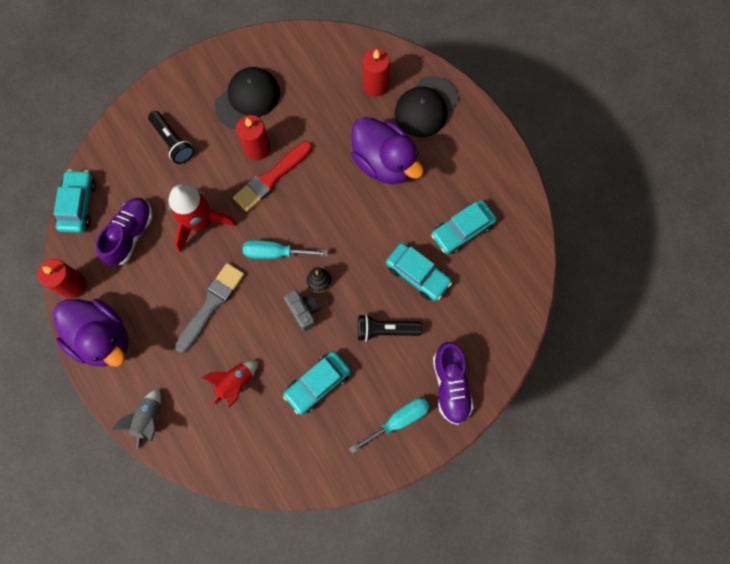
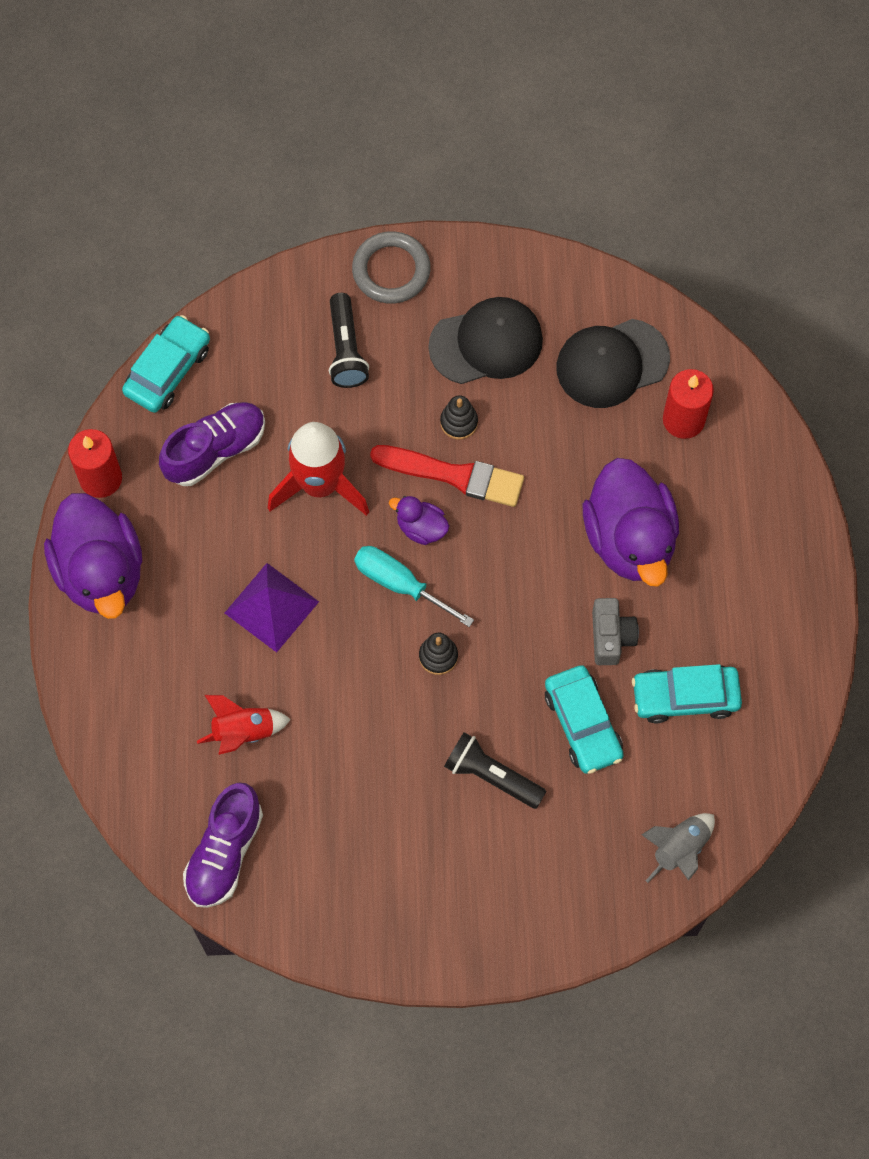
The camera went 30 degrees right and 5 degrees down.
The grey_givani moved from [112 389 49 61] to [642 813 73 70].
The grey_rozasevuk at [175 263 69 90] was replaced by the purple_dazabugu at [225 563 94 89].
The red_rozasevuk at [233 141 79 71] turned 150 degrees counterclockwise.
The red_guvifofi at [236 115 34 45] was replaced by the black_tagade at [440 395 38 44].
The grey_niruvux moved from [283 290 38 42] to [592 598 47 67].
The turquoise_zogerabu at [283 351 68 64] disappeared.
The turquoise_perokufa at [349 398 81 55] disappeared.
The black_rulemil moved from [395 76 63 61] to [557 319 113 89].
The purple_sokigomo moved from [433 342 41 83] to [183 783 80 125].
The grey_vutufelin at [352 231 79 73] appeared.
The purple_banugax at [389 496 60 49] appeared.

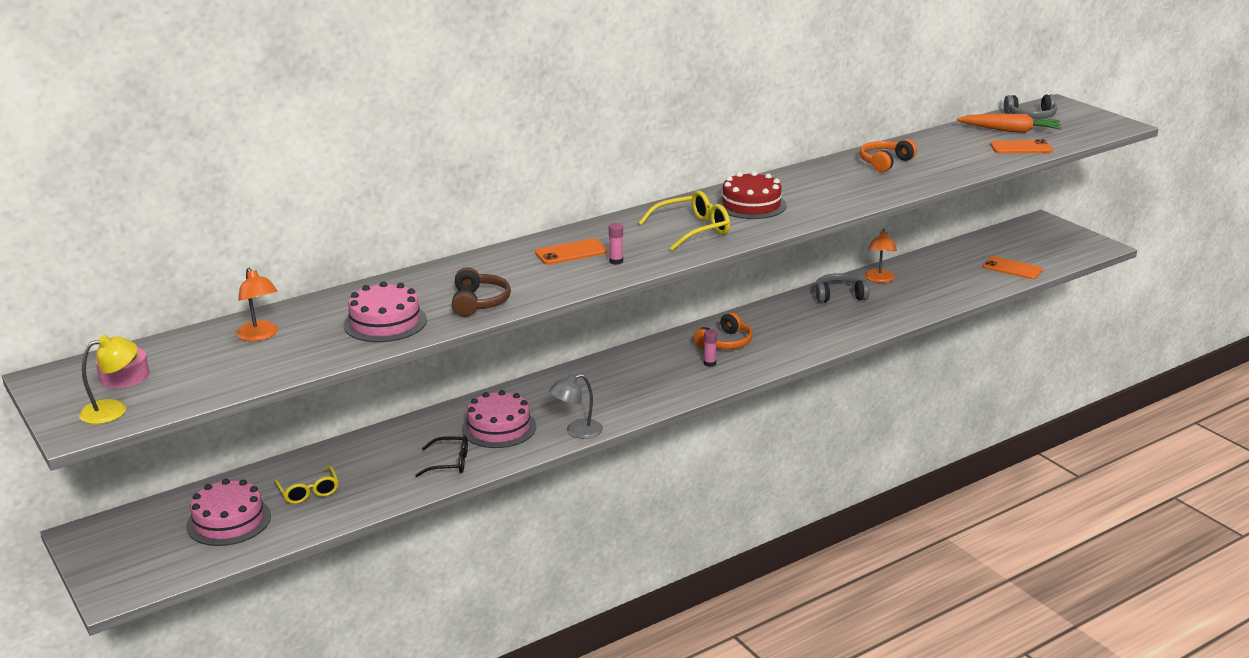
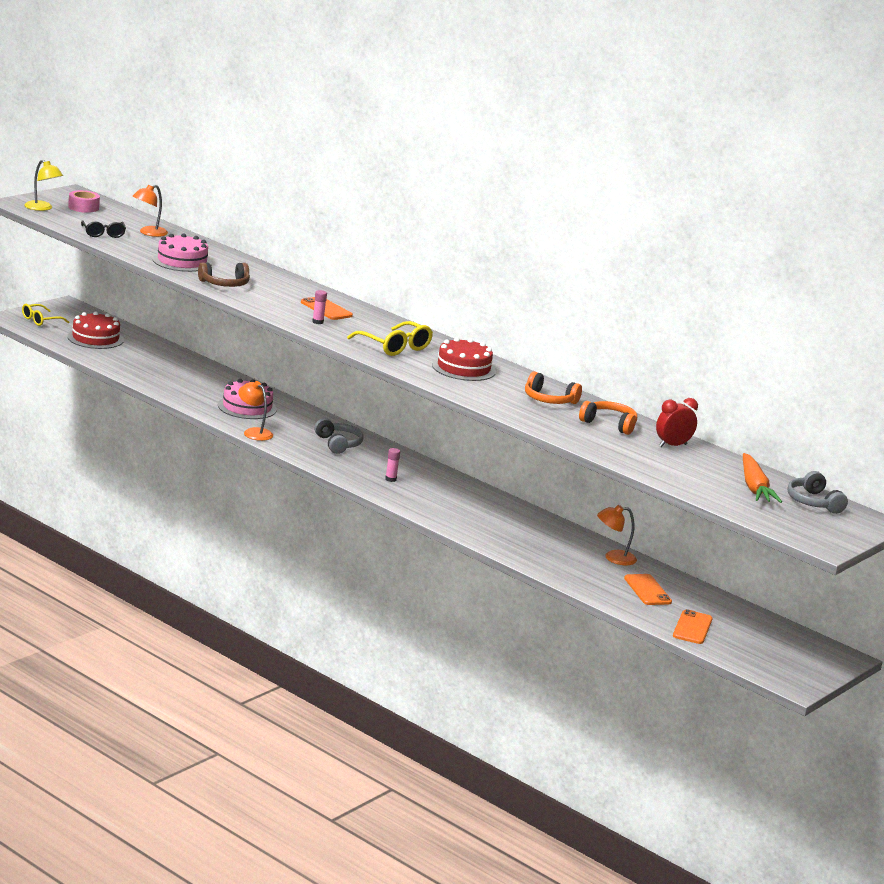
The camera went 70 degrees right and 5 degrees down.
The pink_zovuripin at [186 479 85 67] became the red_zovuripin at [67 311 57 38].
The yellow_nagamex moved from [275 466 64 38] to [22 304 47 22].
The black_nagamex moved from [415 435 53 42] to [81 220 45 18].
The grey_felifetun at [549 374 54 65] became the orange_felifetun at [238 381 35 60].
The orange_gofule moved from [694 312 59 37] to [525 371 57 33].
The grey_gofule moved from [815 273 55 30] to [314 418 49 36].
The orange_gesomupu moved from [990 139 63 15] to [624 574 48 31].
The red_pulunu at [656 398 42 49] appeared.

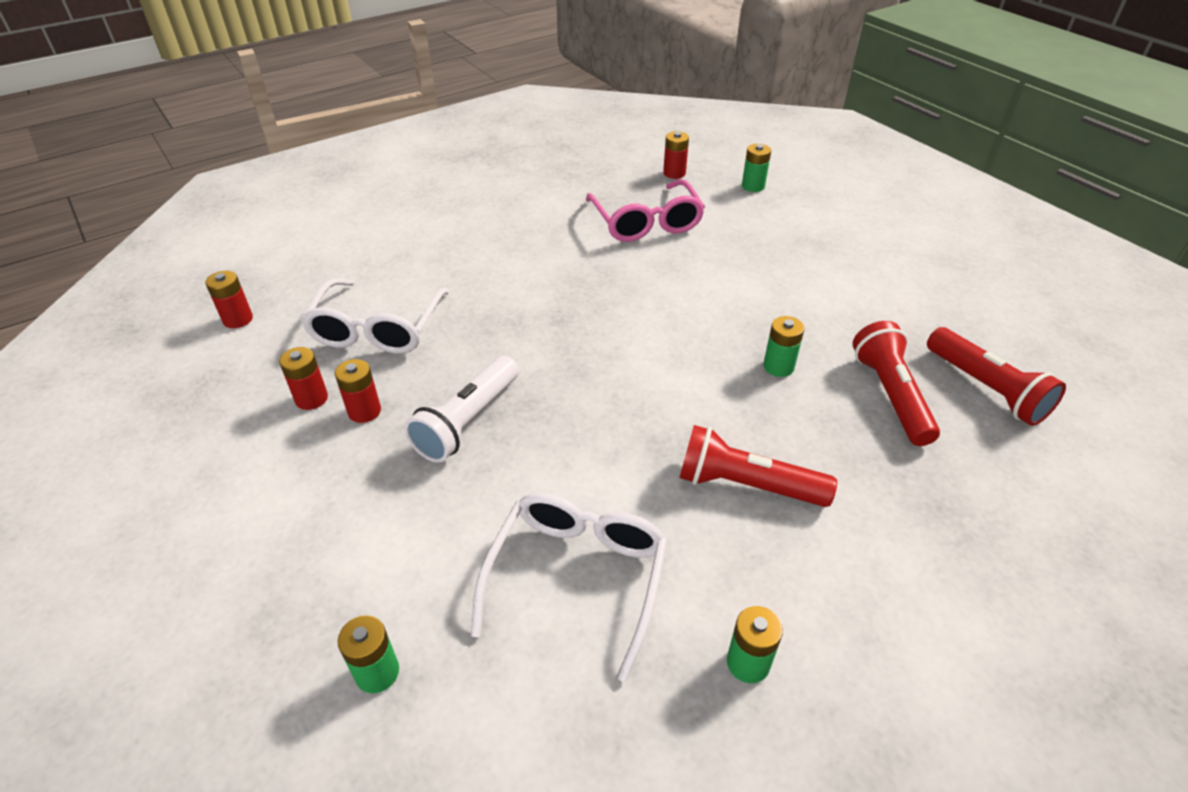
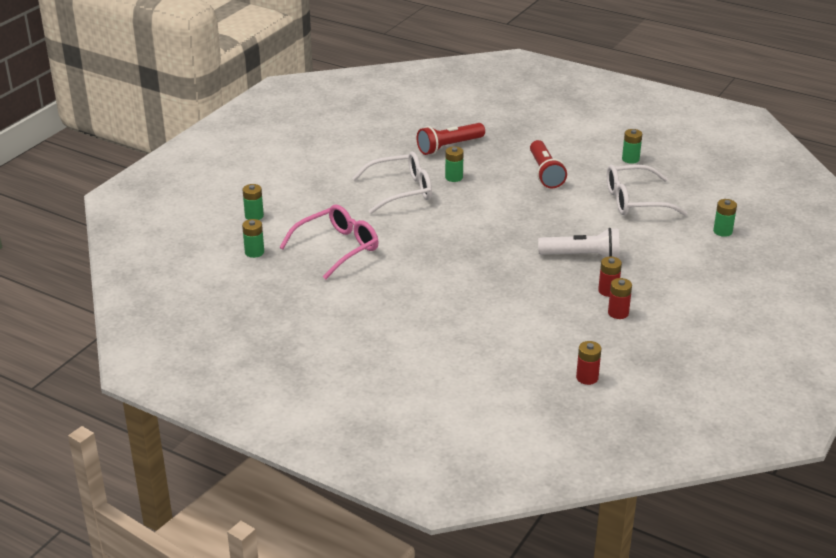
The camera went 115 degrees left and 10 degrees down.
The white_nagamex moved from [301 279 149 75] to [352 152 80 62].
The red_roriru at [663 131 26 48] became the green_roriru at [242 219 22 39].
The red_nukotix at [927 327 139 99] disappeared.

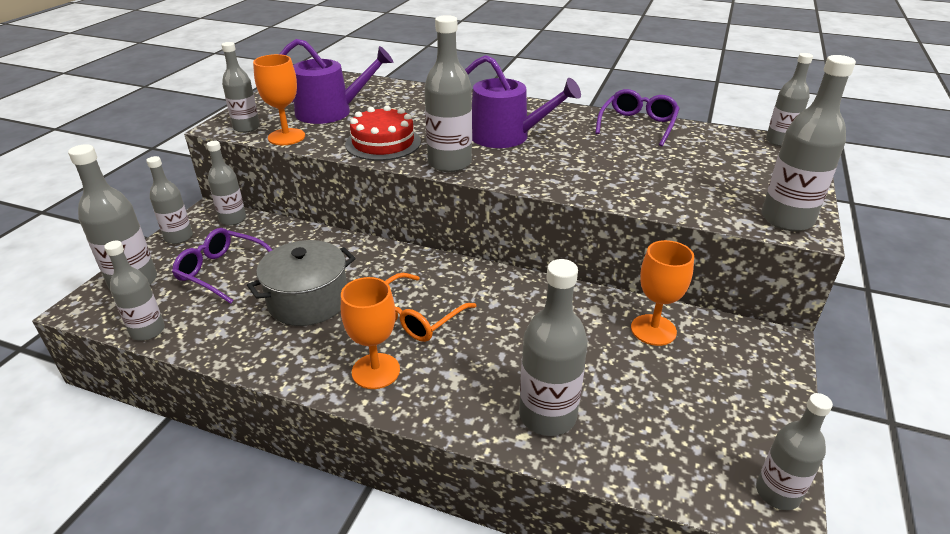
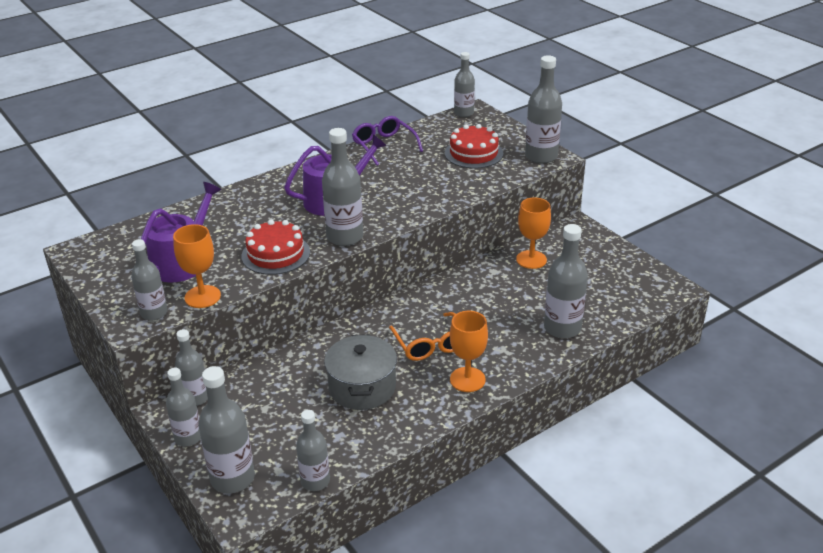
The camera went 55 degrees left and 0 degrees up.
The purple_nagamex at [172 228 100 76] disappeared.
The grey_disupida at [756 393 77 117] disappeared.
The red_zovuripin at [445 124 58 44] appeared.

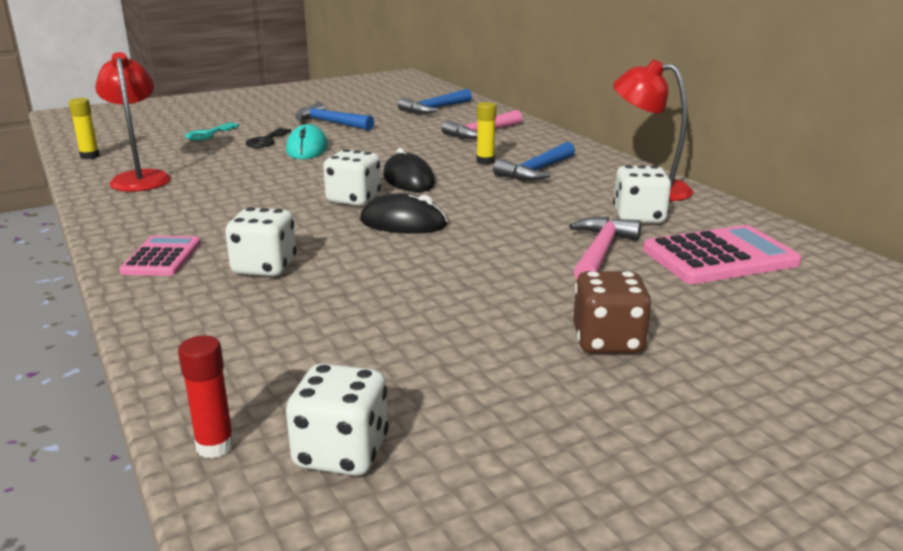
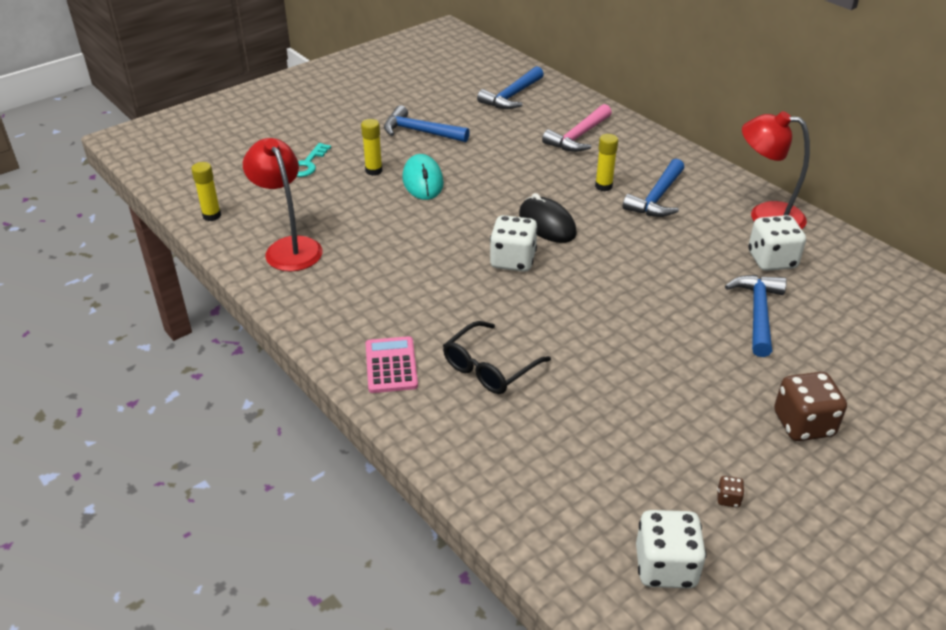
The camera went 10 degrees left and 15 degrees up.
The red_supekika at [178 336 56 122] disappeared.
The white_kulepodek at [225 207 72 69] was replaced by the black_nagamex at [443 321 108 73].
The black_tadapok at [245 128 46 20] was replaced by the yellow_supekika at [361 119 21 57].
The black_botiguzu at [360 193 88 40] disappeared.
The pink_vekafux at [569 217 73 62] became the blue_vekafux at [725 275 62 82].
The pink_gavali at [643 225 159 59] disappeared.
The brown_kulepodek at [717 476 27 32] appeared.

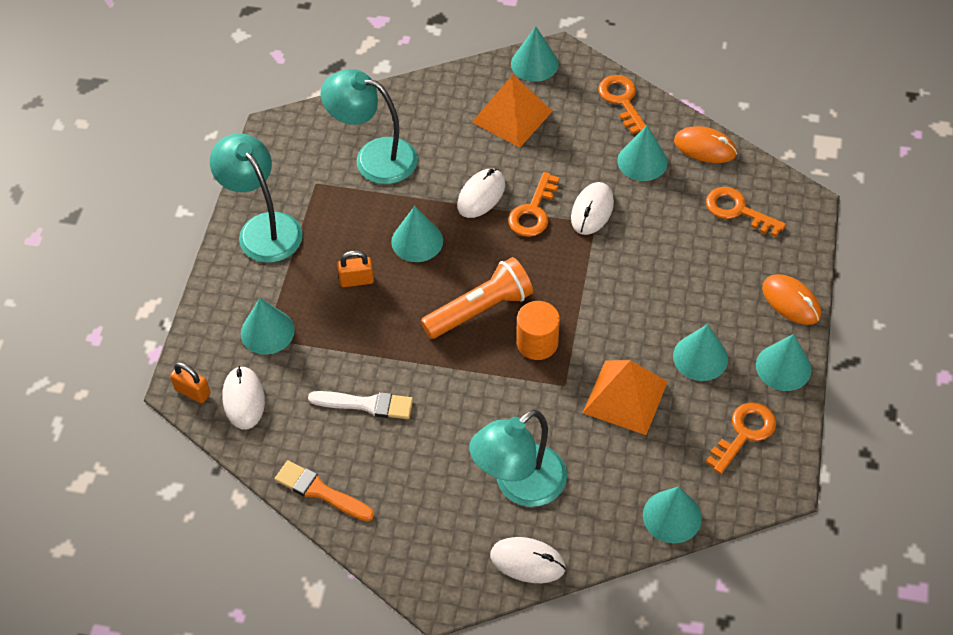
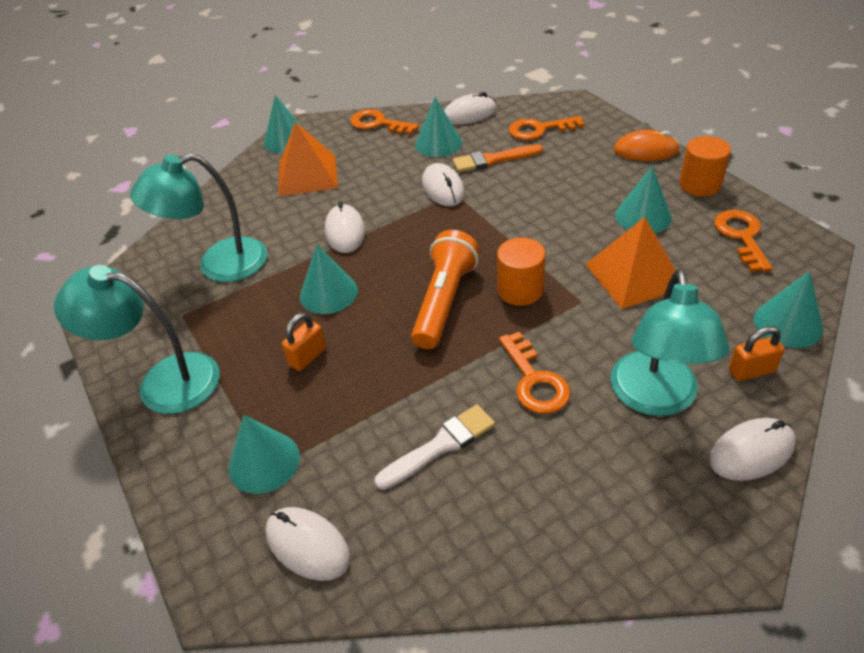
The camera went 40 degrees left and 10 degrees down.
The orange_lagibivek moved from [170 362 40 41] to [729 326 56 55].
The orange_rozasevuk moved from [275 460 99 62] to [453 144 90 28].
The orange_tadapok moved from [508 172 51 65] to [499 332 72 82].
The orange_botiguzu at [674 126 63 37] became the white_botiguzu at [444 92 53 33].
The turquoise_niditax at [756 334 56 57] was replaced by the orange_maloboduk at [679 136 52 61].

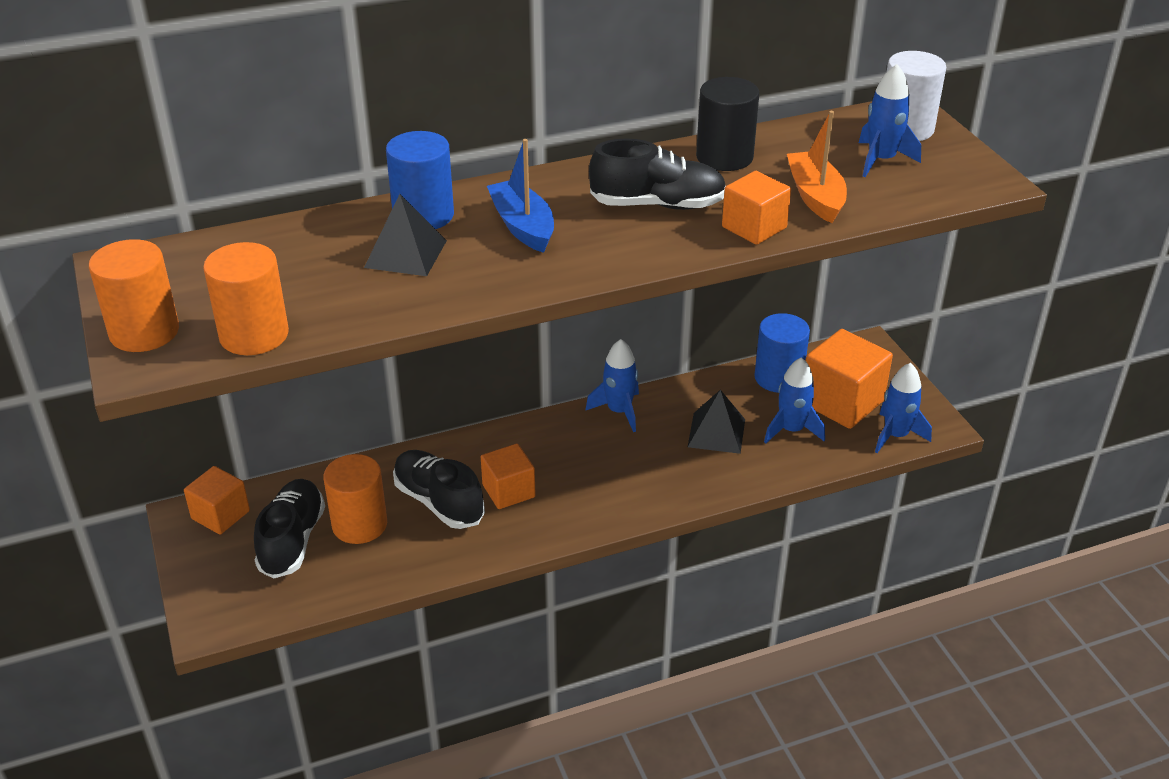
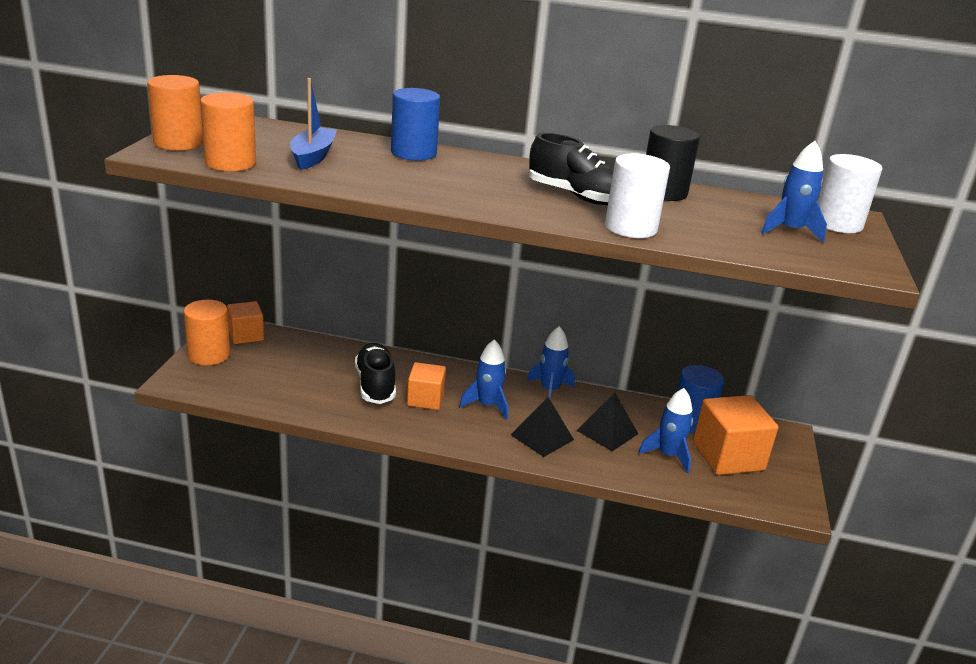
The camera went 30 degrees right and 10 degrees down.
The black_sokigomo at [254 479 71 100] disappeared.
The orange_maloboduk moved from [323 454 64 90] to [184 300 46 65].
The black_dazabugu moved from [364 194 83 82] to [511 397 63 60].
The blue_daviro moved from [487 139 67 114] to [290 78 47 92].
The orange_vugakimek at [722 171 69 74] was replaced by the white_maloboduk at [605 153 65 85].
The orange_daviro at [787 111 60 112] disappeared.
The blue_givani moved from [875 363 57 90] to [459 339 49 81].

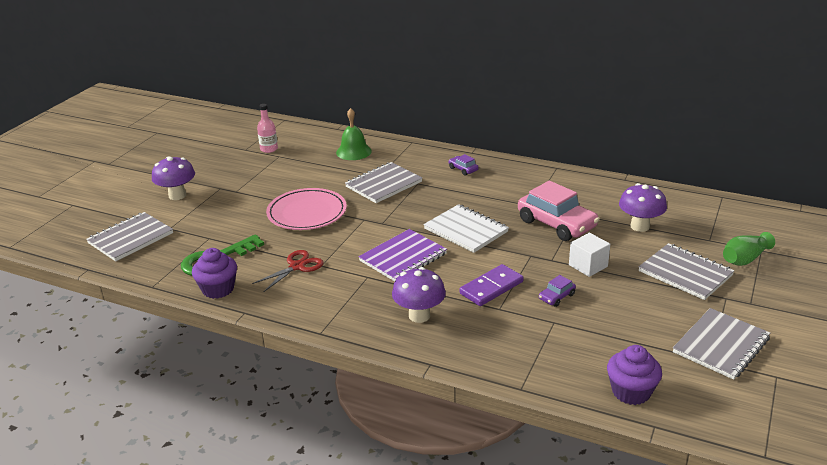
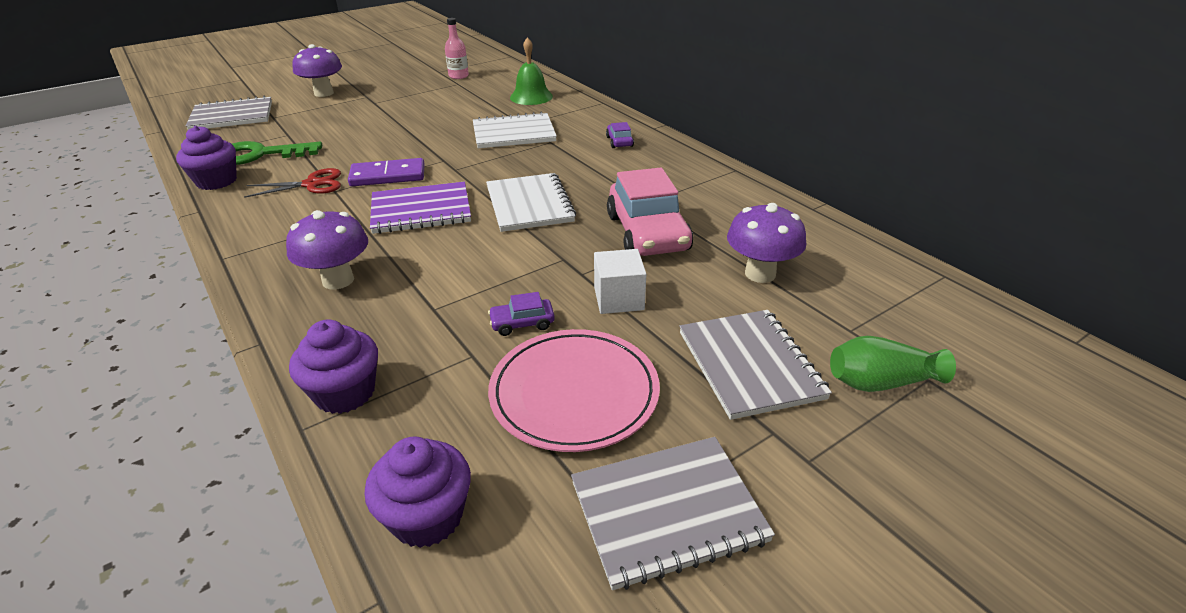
The camera went 30 degrees right and 5 degrees up.
The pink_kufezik moved from [266 188 81 42] to [488 329 172 123].
The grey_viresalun at [345 162 77 41] became the white_viresalun at [473 112 84 36].
The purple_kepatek moved from [459 264 65 42] to [348 158 77 28].
The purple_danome at [289 320 89 94] appeared.

